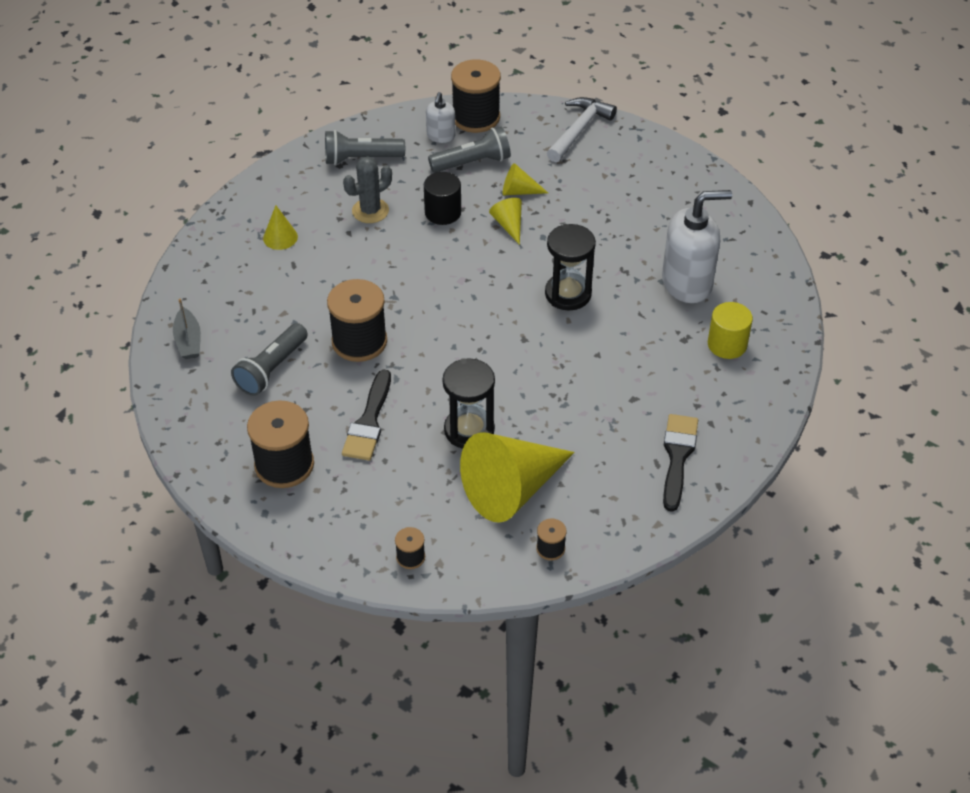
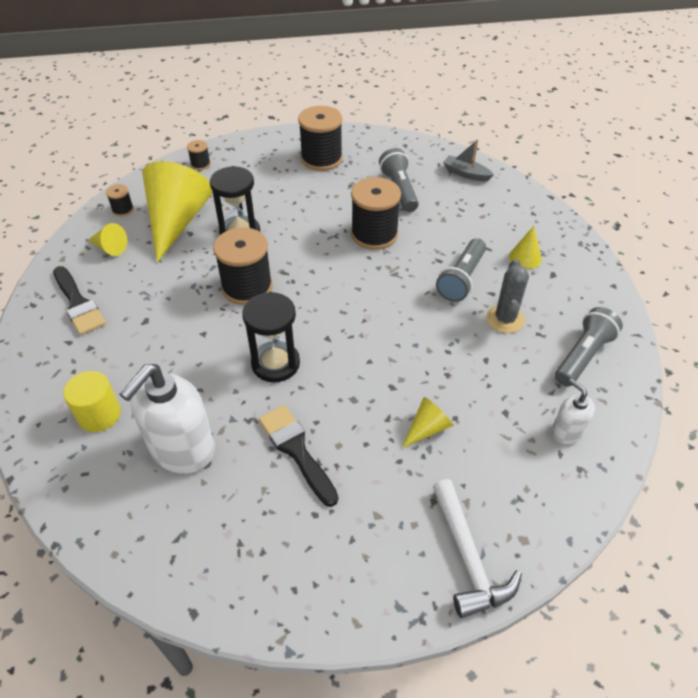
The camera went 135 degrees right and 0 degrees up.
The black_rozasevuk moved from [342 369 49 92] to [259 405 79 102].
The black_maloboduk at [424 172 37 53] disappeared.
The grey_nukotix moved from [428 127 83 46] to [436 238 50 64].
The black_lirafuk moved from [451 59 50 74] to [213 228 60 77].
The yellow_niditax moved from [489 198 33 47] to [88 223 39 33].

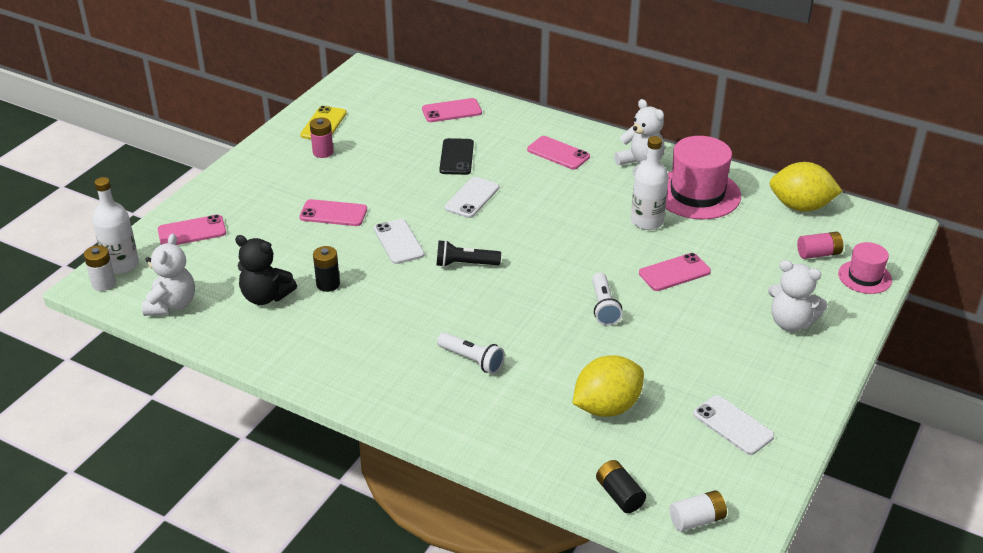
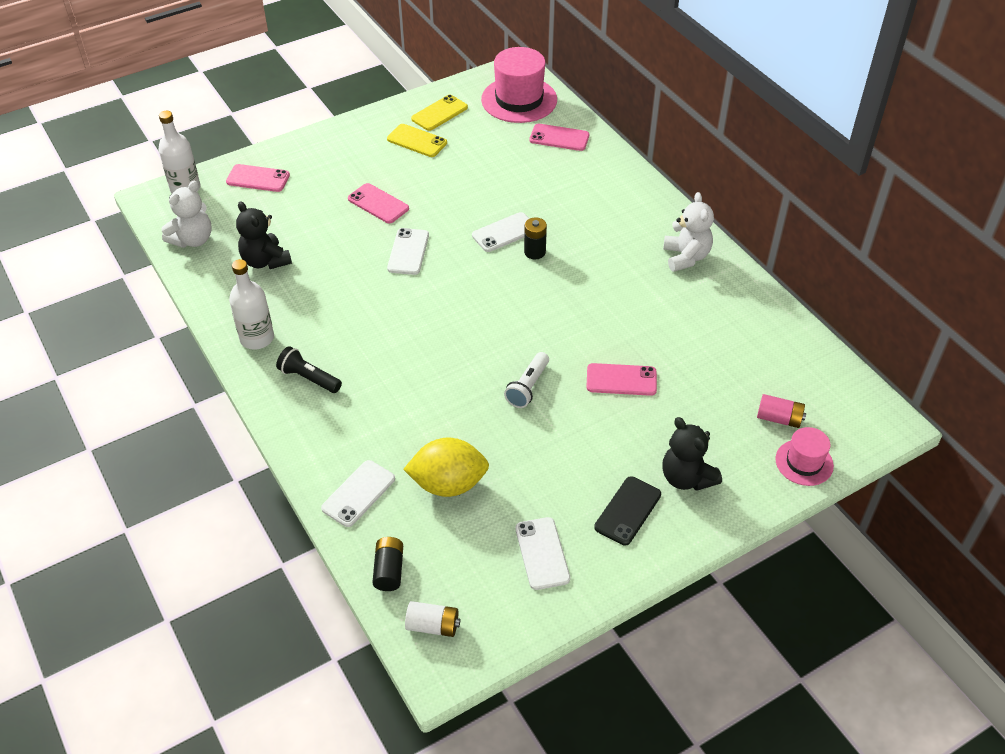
The camera went 30 degrees right and 10 degrees up.
The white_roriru at [84 245 32 46] disappeared.
The pink_roriru at [310 118 23 40] was replaced by the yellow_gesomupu at [387 124 60 33].
The black_roriru moved from [313 246 27 46] to [524 217 23 42].
The black_nukotix moved from [436 240 65 27] to [276 346 66 47].
The white_nukotix at [437 332 68 42] disappeared.
The black_gesomupu moved from [439 138 35 37] to [594 476 67 70].
The pink_gesomupu at [527 136 63 33] disappeared.
The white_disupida moved from [631 136 37 94] to [229 259 45 91].
The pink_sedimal moved from [665 136 76 84] to [481 47 76 76].
The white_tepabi at [768 260 60 72] became the black_tepabi at [662 417 60 74].
The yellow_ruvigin at [769 162 73 50] disappeared.
The white_gesomupu at [321 460 74 67] appeared.

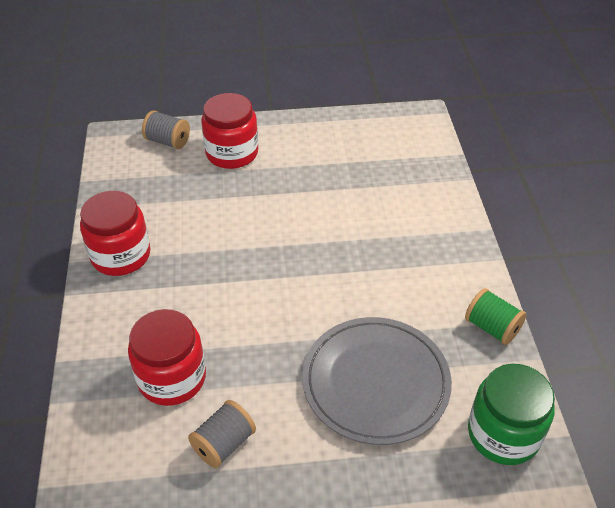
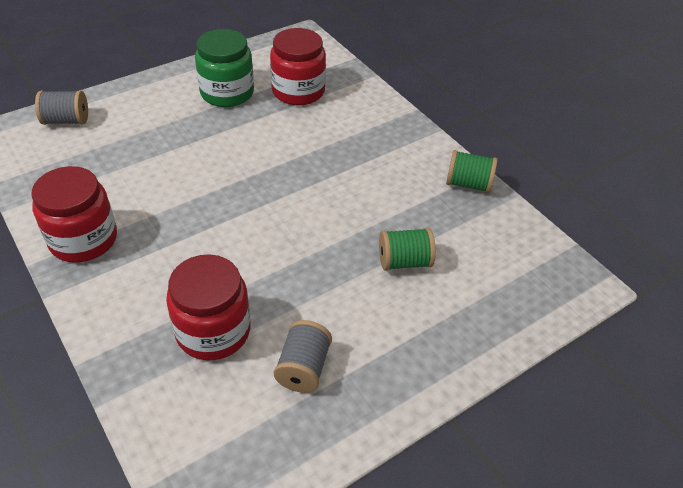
The camera went 30 degrees left and 0 degrees up.
The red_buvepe moved from [201 93 57 76] to [270 28 56 78].
The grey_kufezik at [302 317 150 128] was replaced by the green_lirafuk at [379 228 57 43].
The green_buvepe moved from [468 364 87 101] to [195 29 59 78].

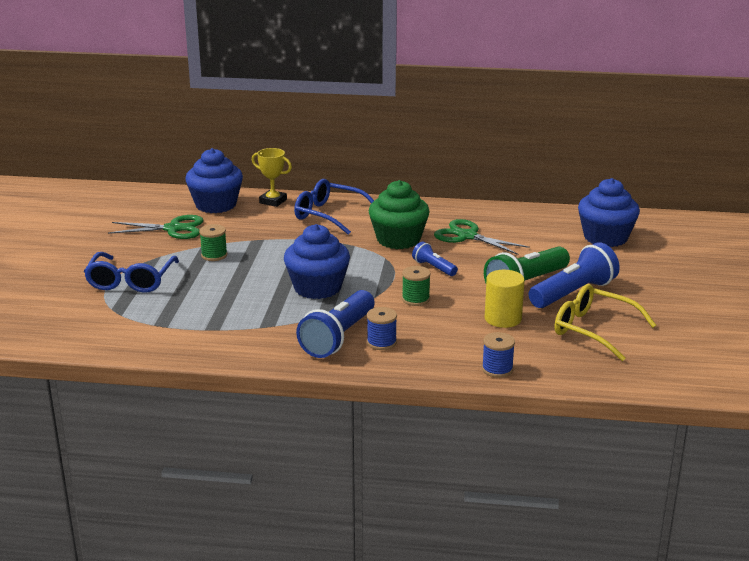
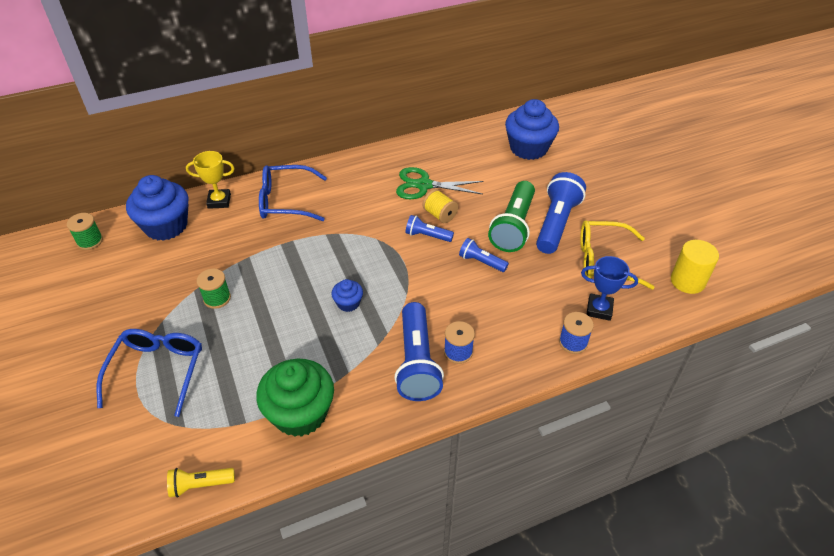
The camera went 30 degrees left and 20 degrees up.
The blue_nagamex at [84 252 95 41] turned 150 degrees counterclockwise.
The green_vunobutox at [108 215 96 24] disappeared.
The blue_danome at [284 224 66 75] changed to 0.48 times the size.
The green_danome moved from [369 180 61 69] to [256 359 78 78].
The green_lirafuk moved from [402 266 29 40] to [67 213 36 37].
The yellow_maloboduk moved from [485 270 40 58] to [671 240 48 54].
The yellow_nukotix at [167 468 68 30] appeared.
The yellow_lirafuk at [423 189 35 34] appeared.
The blue_nukotix at [459 238 50 34] appeared.
The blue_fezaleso at [581 256 57 65] appeared.

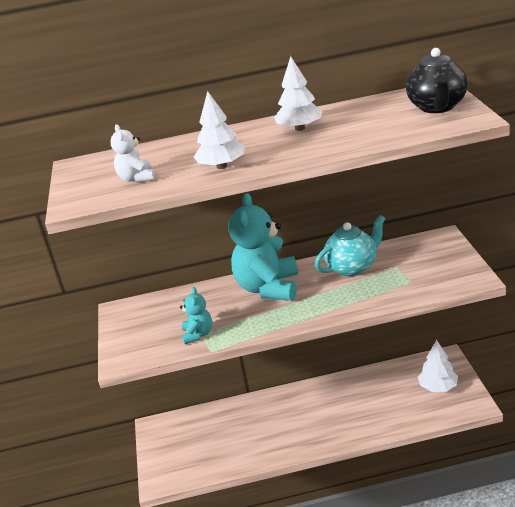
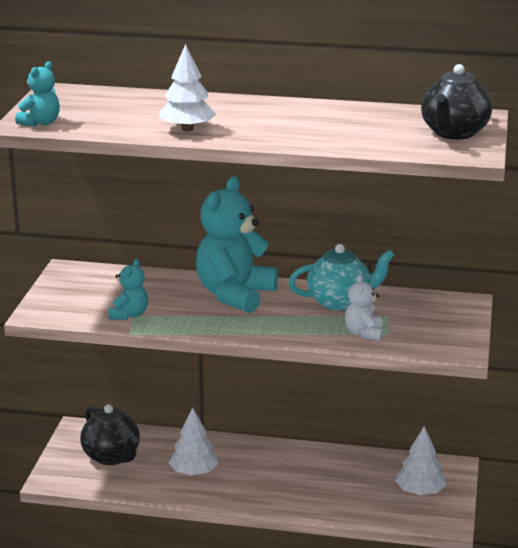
The camera went 15 degrees right and 5 degrees down.
The white_tepabi moved from [110 125 44 58] to [345 275 38 66].
The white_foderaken moved from [274 56 49 75] to [169 407 50 69].
The turquoise_tepabi at [15 61 45 66] appeared.
The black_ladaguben at [80 404 60 61] appeared.

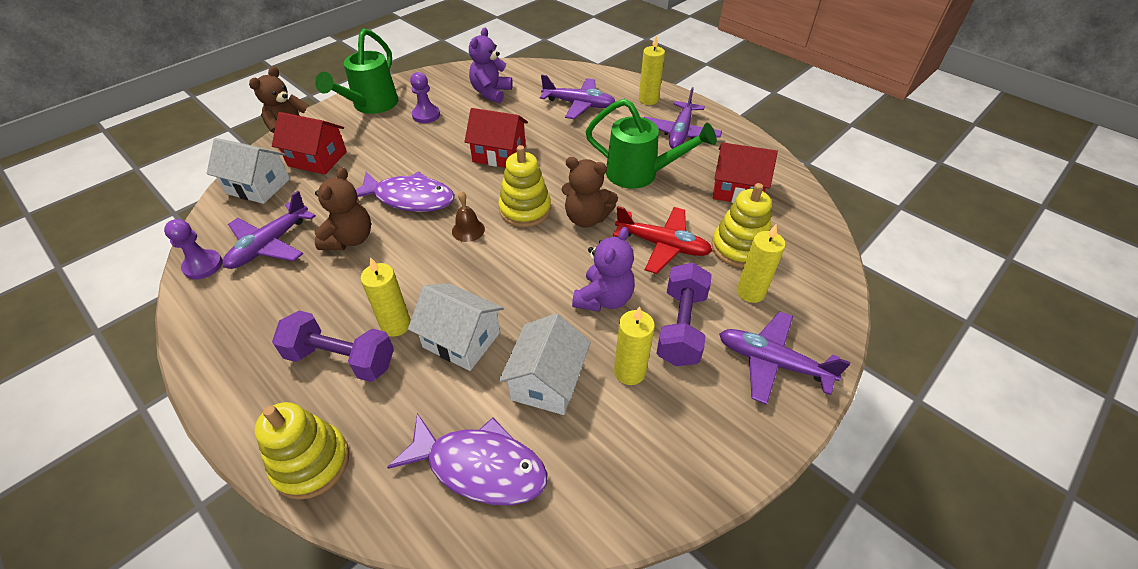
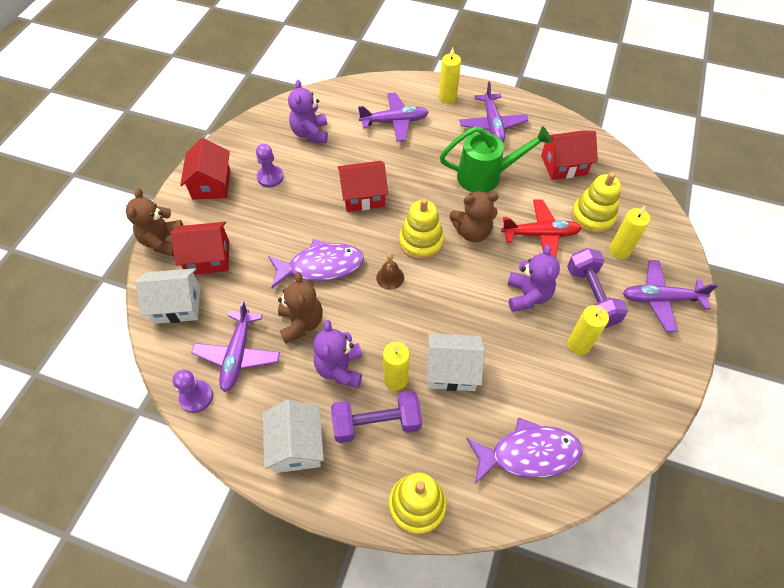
The camera went 25 degrees left and 10 degrees up.
The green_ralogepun at [315 28 83 86] was replaced by the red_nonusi at [180 138 50 62].
The white_nonusi moved from [499 313 92 102] to [263 400 61 73].
The purple_tepabi at [313 320 49 68] appeared.

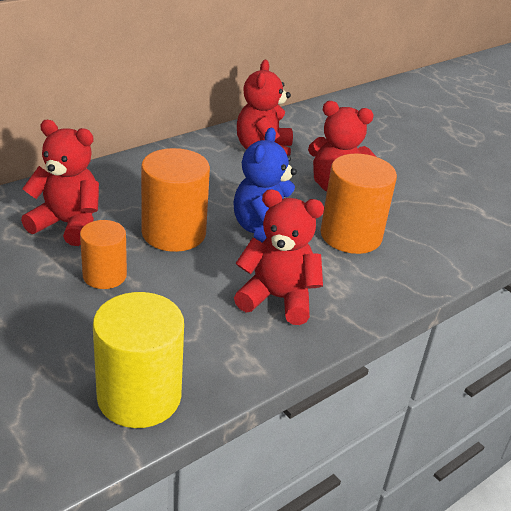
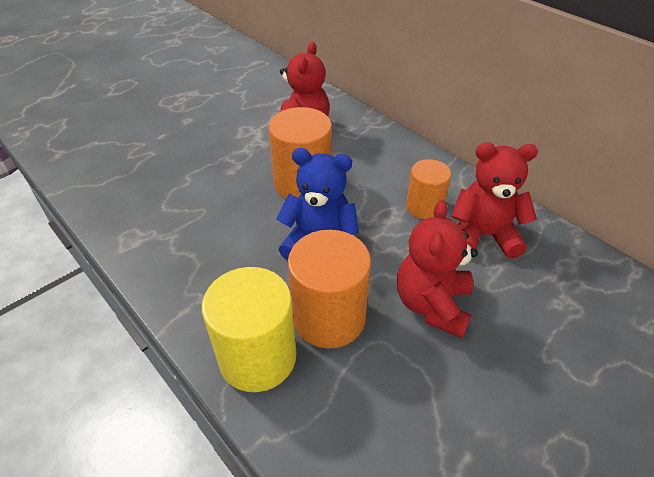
The camera went 90 degrees right and 10 degrees up.
The orange_maloboduk moved from [80 220 47 69] to [406 159 45 60].
The yellow_maloboduk moved from [93 292 91 136] to [202 267 94 125].
The red_tepabi at [234 189 90 136] disappeared.

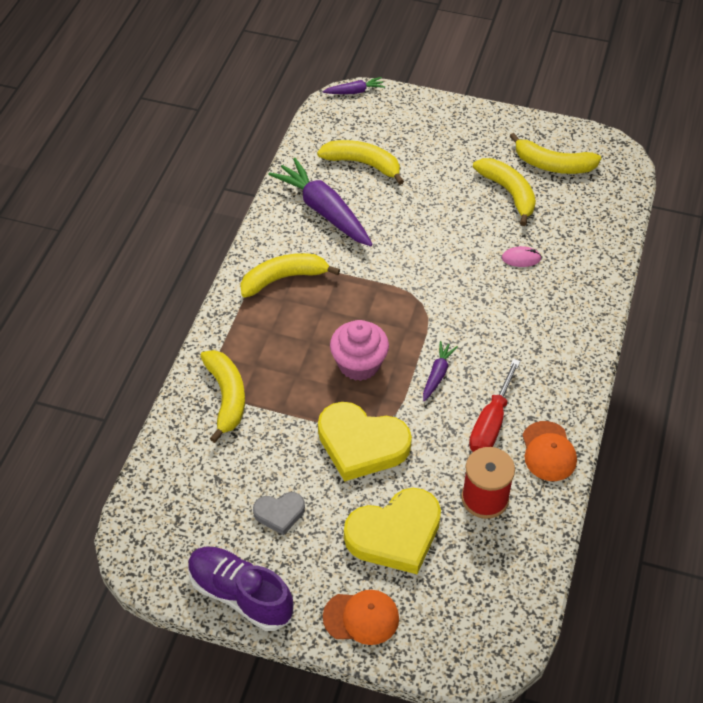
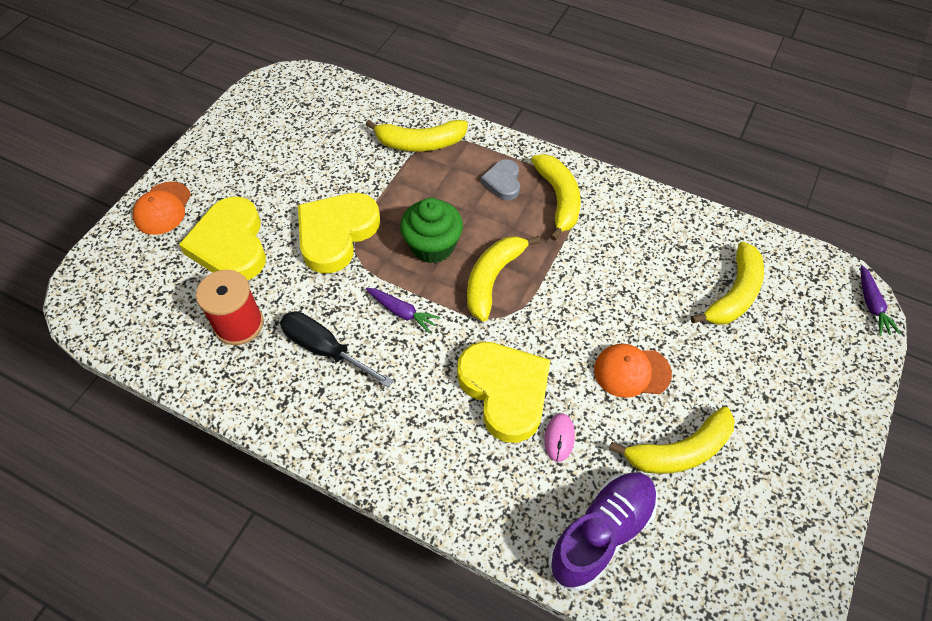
The camera went 100 degrees right and 5 degrees up.
The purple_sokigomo moved from [188 547 106 84] to [548 472 110 119].
The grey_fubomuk moved from [253 492 52 43] to [481 159 39 41].
The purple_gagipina at [268 158 105 88] disappeared.
The pink_danome at [330 320 59 61] became the green_danome at [400 198 63 65].
The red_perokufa at [469 359 51 93] became the black_perokufa at [280 311 113 76].
The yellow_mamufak moved from [509 133 92 41] to [467 236 73 85].
The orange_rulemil moved from [522 421 55 60] to [594 344 78 54].
The yellow_fubomuk at [457 342 93 101] appeared.

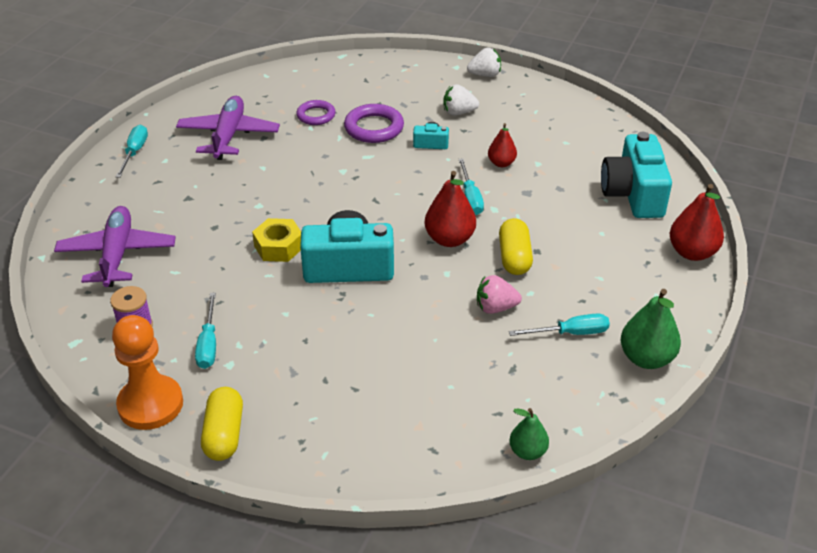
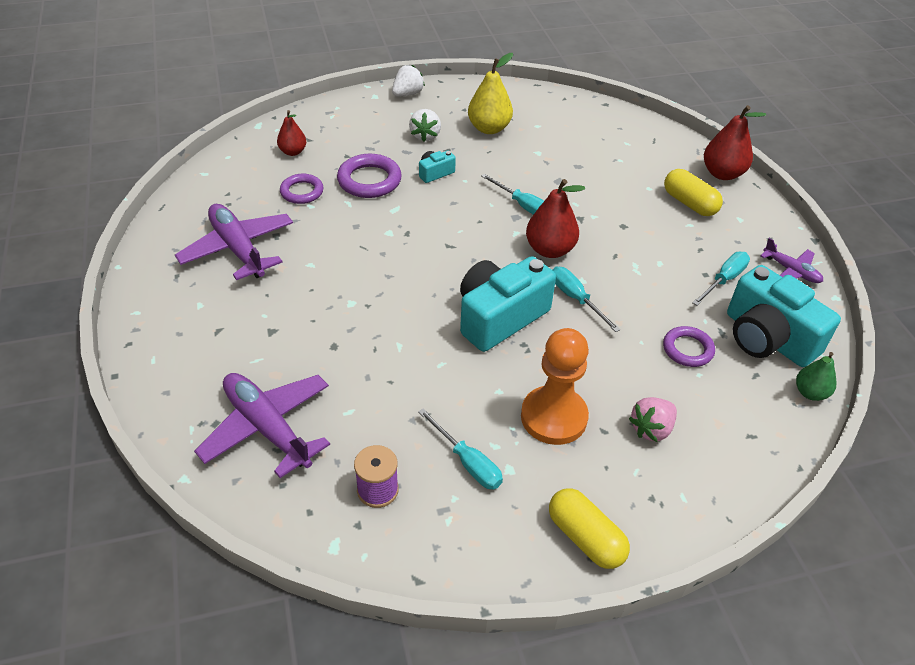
The camera went 40 degrees left and 5 degrees up.
The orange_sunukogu moved from [112 315 71 115] to [521 328 68 117].
The turquoise_perokufa moved from [116 125 32 53] to [553 267 67 65].
The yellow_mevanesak at [252 218 49 44] disappeared.
The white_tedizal at [443 84 36 32] turned 45 degrees counterclockwise.
The pink_tedizal moved from [477 275 45 39] to [629 397 48 45].
The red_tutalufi moved from [488 123 29 44] to [277 110 29 46].
The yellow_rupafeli moved from [499 218 34 57] to [664 169 59 47].
The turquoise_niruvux moved from [601 132 71 86] to [727 265 114 102].
The green_tutalufi at [621 289 60 80] was replaced by the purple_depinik at [760 238 63 45].
The yellow_tutalufi at [468 53 45 81] appeared.
The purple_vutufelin at [663 326 52 41] appeared.

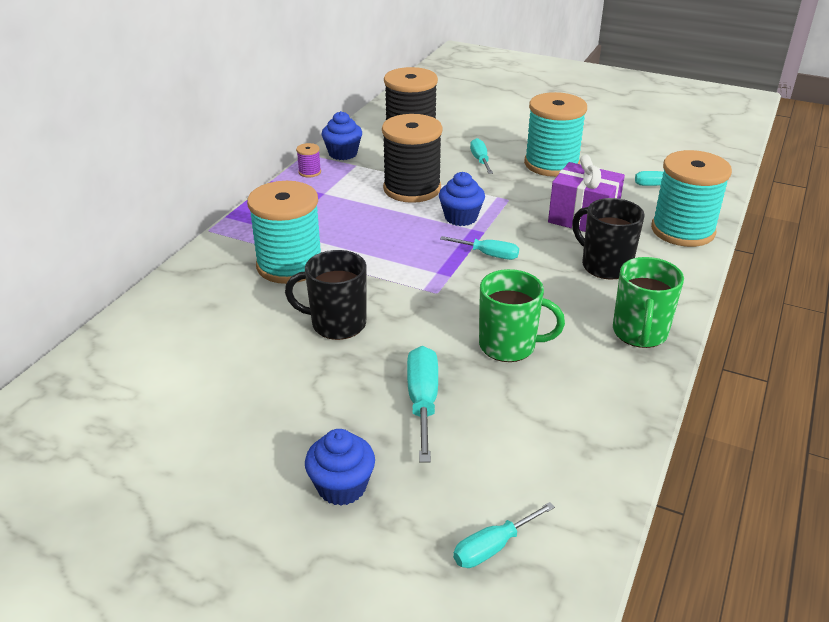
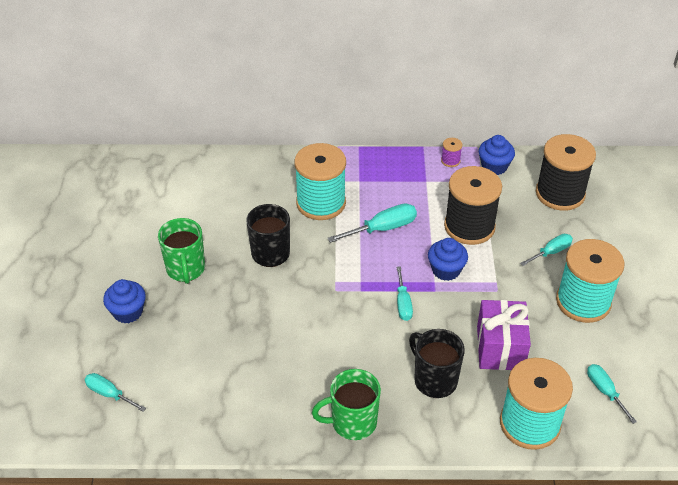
The camera went 65 degrees right and 10 degrees up.
The turquoise_perokufa moved from [407 346 31 117] to [327 203 90 40].
The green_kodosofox moved from [479 269 86 93] to [158 218 47 66].
The black_kodosofox at [572 198 73 82] turned 60 degrees counterclockwise.

